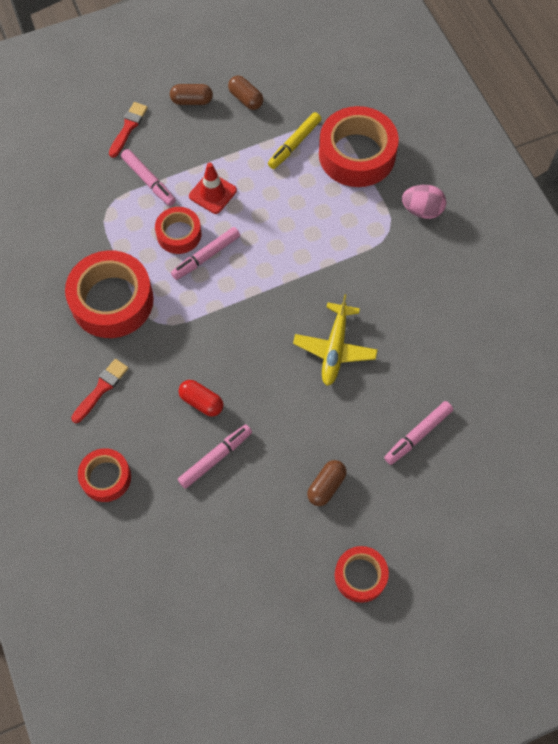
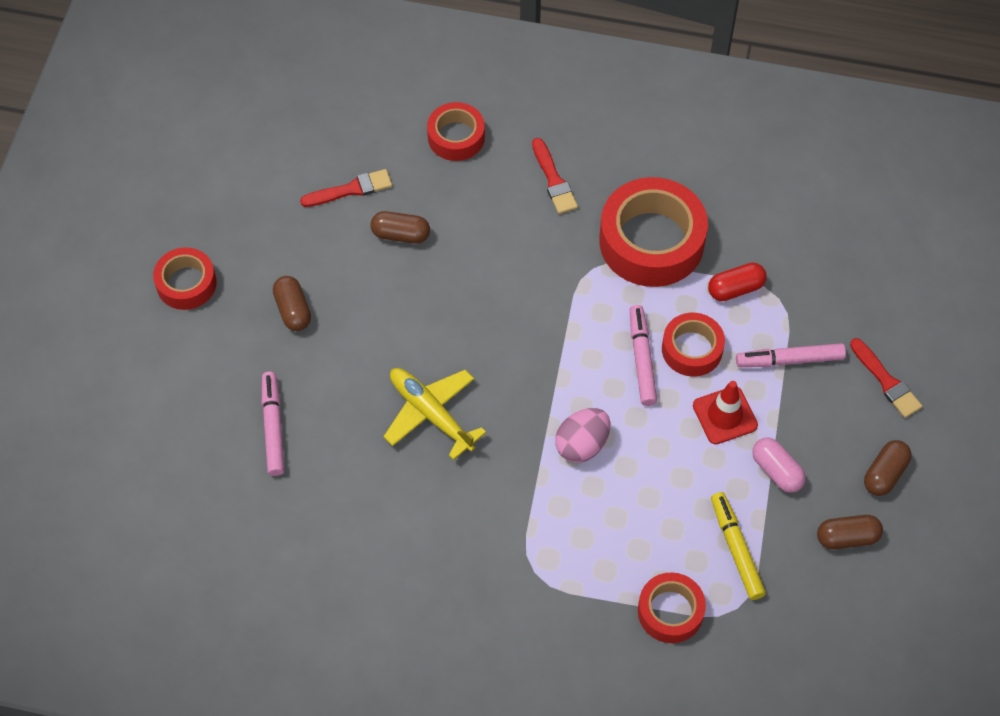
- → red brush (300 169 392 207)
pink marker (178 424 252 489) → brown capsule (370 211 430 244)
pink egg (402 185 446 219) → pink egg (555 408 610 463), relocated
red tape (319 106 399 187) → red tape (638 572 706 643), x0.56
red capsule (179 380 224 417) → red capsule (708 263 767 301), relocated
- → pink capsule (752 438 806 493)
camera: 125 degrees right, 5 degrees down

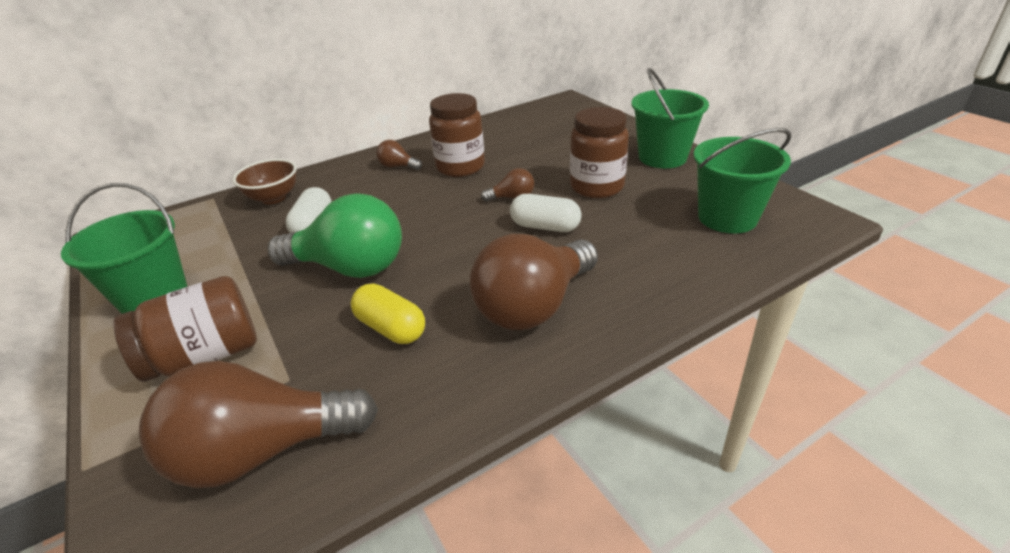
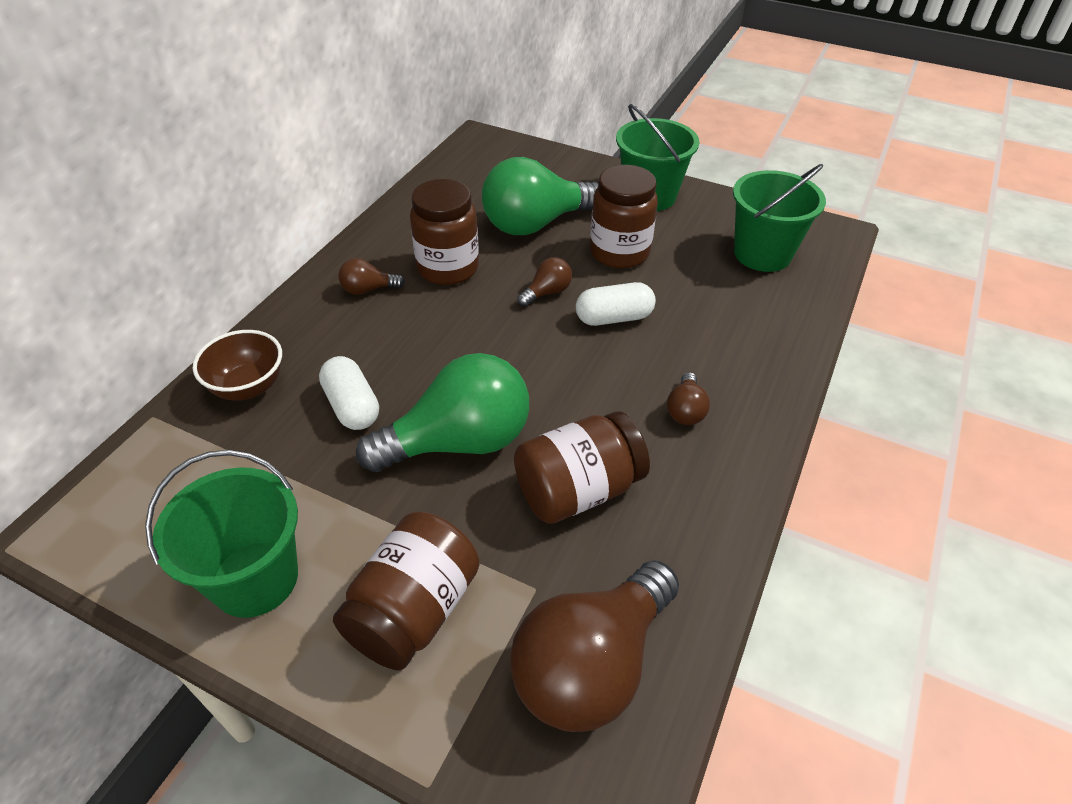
- → green light bulb (482 157 598 235)
yellow capsule (351 283 425 344) → brown jar (514 411 650 524)
brown light bulb (470 234 598 330) → brown light bulb (667 372 710 425), x0.44
camera: 35 degrees left, 10 degrees up

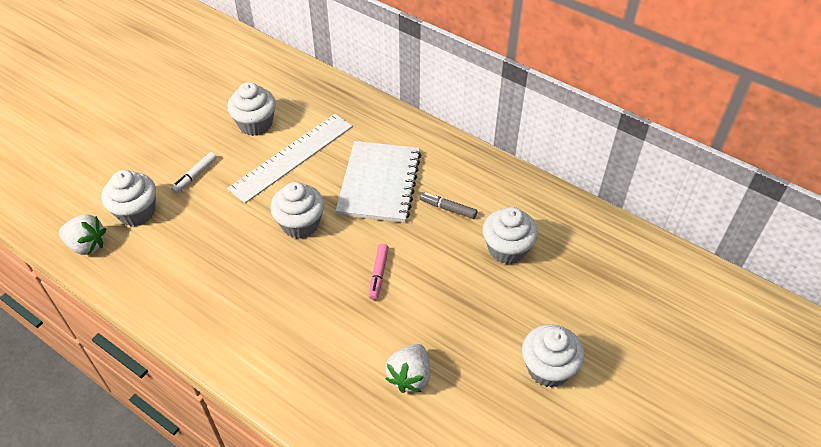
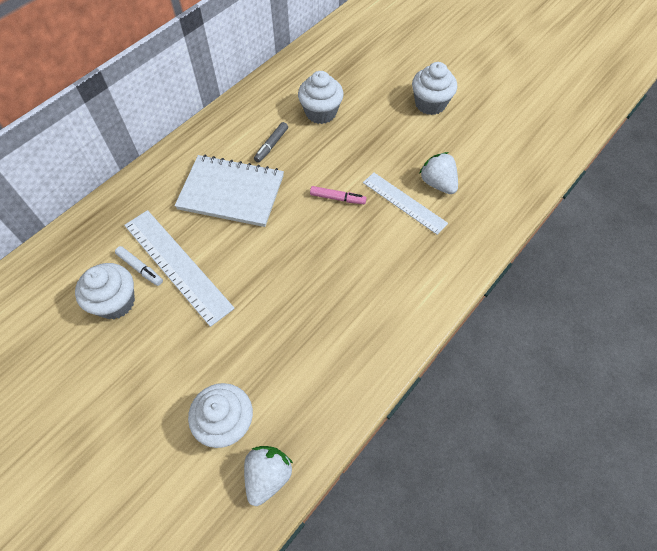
white marker (171 152 217 194) → white marker (115 246 163 286), relocated
- → white ruler (363 173 448 235)
white strawberry (386 344 430 393) → white strawberry (419 152 458 194), 150 degrees counterclockwise
white cupcake (270 182 324 239) → -
camera: 85 degrees left, 10 degrees up

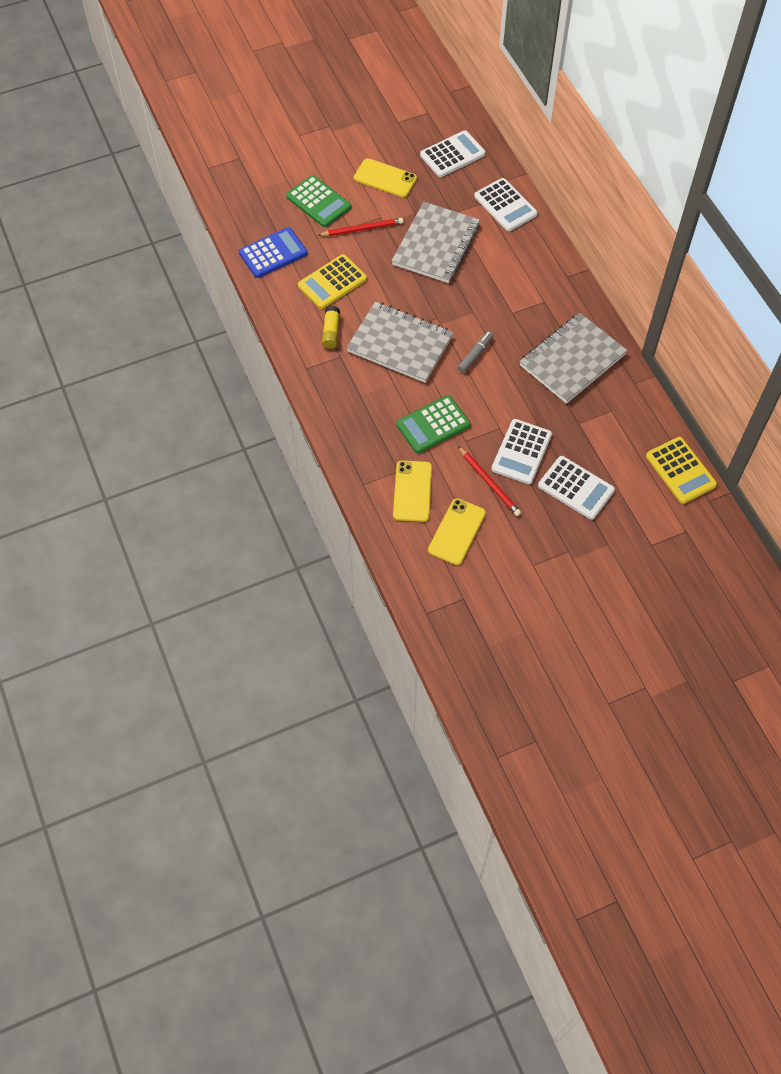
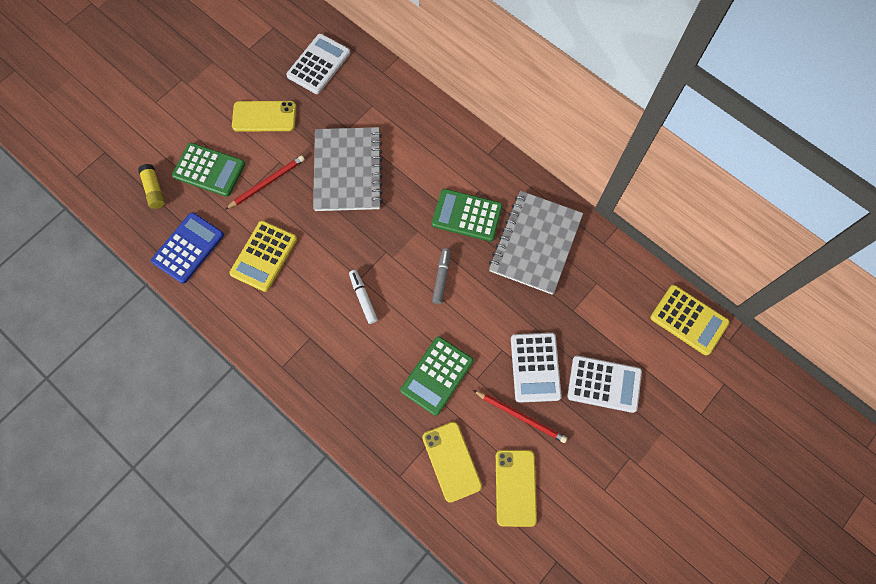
yellow glue stick (322 306 340 349) → yellow glue stick (138 164 165 209), relocated
grey notebook (346 301 454 383) → white marker (349 270 378 324)
- → green calculator (432 189 503 242)
white calculator (474 178 538 231) → -
camera: 25 degrees left, 10 degrees up

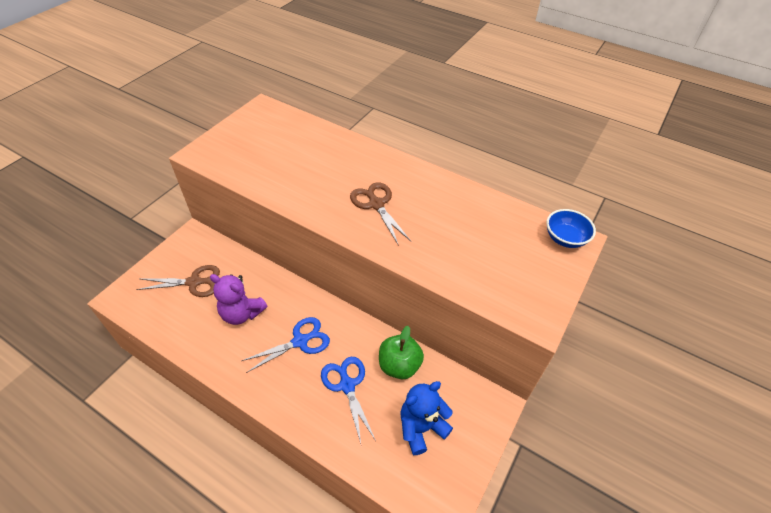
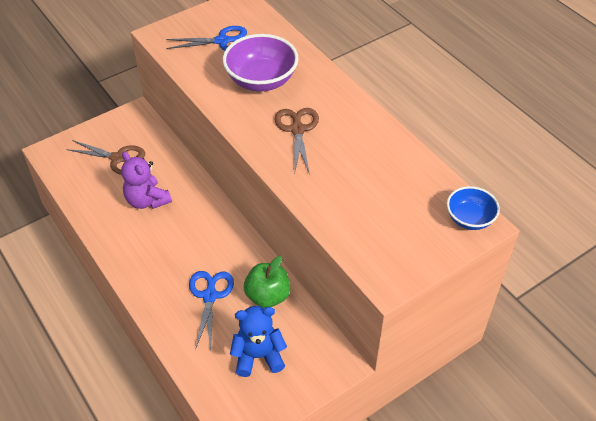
blue scissors (241 317 330 373) → blue scissors (166 26 247 51), relocated
- → purple bowl (223 34 299 91)
camera: 25 degrees right, 0 degrees up

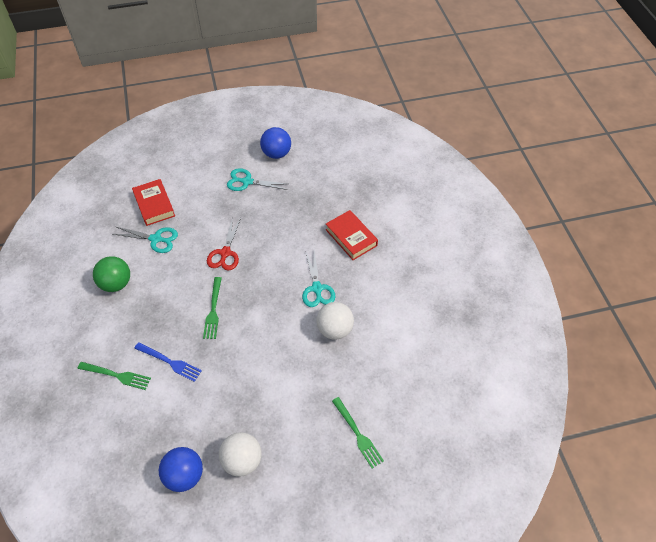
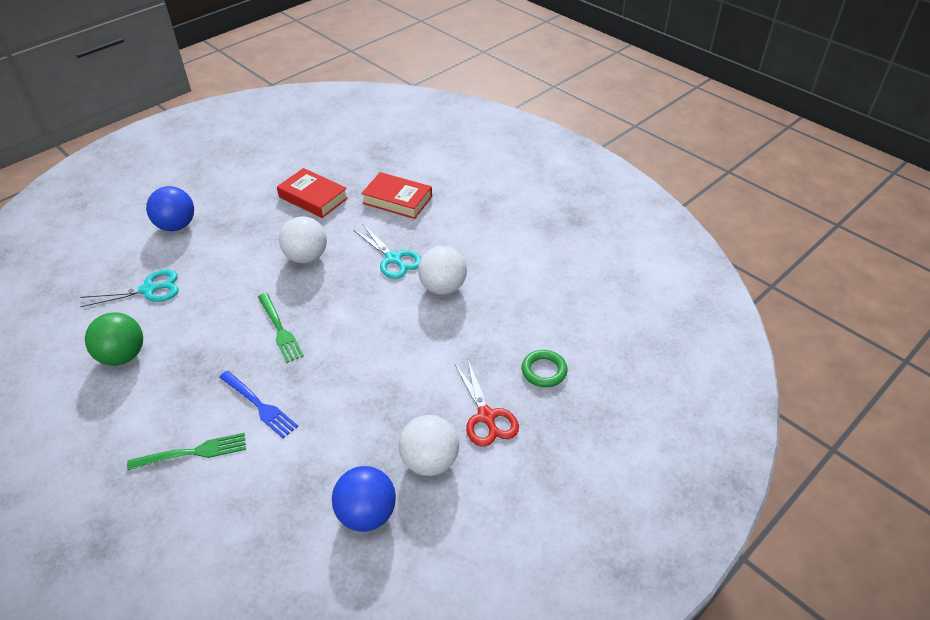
blue ball (260 127 291 159) → blue ball (146 186 194 231), relocated
blue fork (134 342 202 382) → blue fork (219 371 298 438), 45 degrees clockwise
red book (132 179 175 226) → red book (277 168 348 218), relocated
- → white ball (279 216 327 263)
red scissors (207 217 241 271) → red scissors (455 359 519 447), relocated
green fork (332 397 384 468) → green ring (522 350 568 387)
turquoise scissors (227 168 287 191) → -
camera: 30 degrees left, 10 degrees down

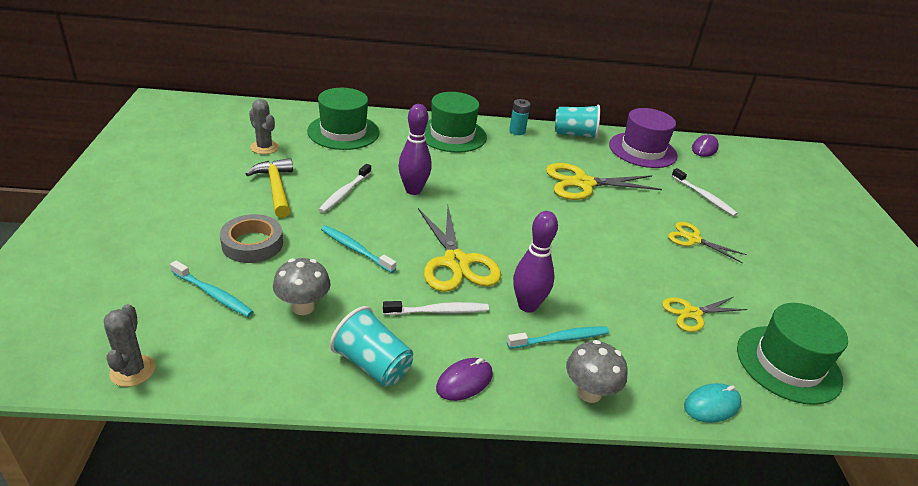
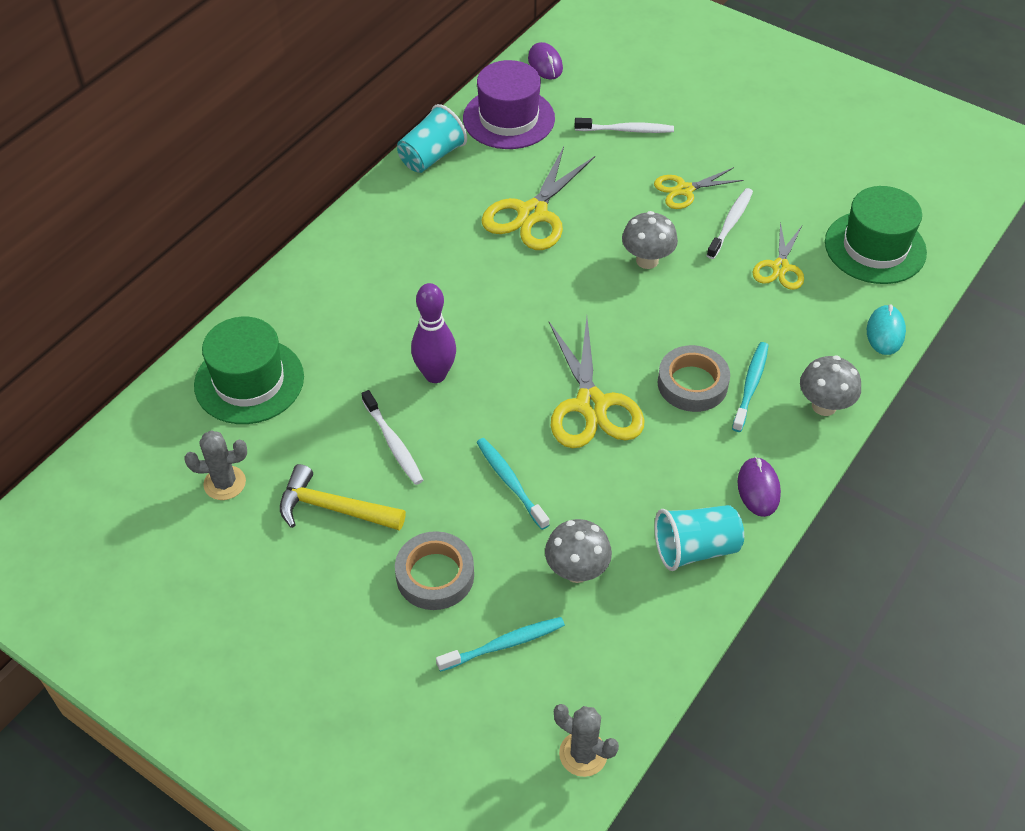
turquoise toothbrush (321 226 396 273) → turquoise toothbrush (476 438 549 530), 75 degrees clockwise
yellow scissors (418 207 501 292) → yellow scissors (549 318 645 448), 60 degrees clockwise
- → grey mushroom (622 211 678 269)
purple bowling pin (513 211 558 313) → grey tape (658 345 730 412)
white toothbrush (383 301 489 315) → white toothbrush (706 188 753 259), relocated
green hat (424 92 487 153) → -
turquoise battery (509 99 530 135) → -
camera: 50 degrees left, 15 degrees up

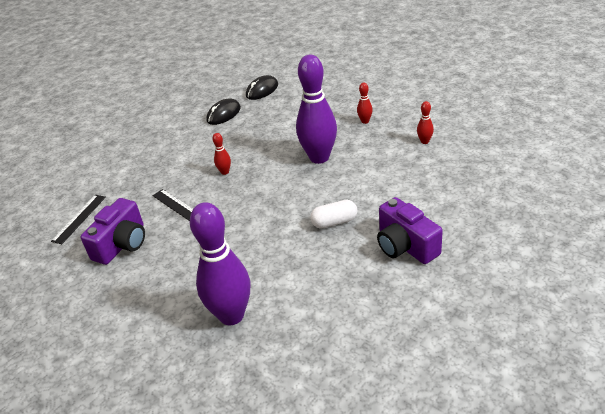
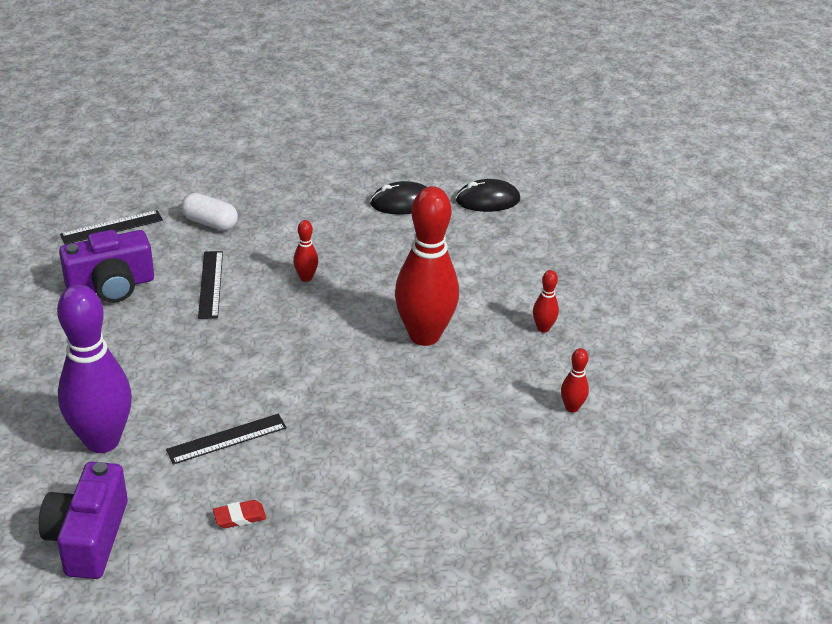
purple camera (377 197 443 264) → purple camera (39 462 128 579), relocated
- → black ruler (166 414 287 465)
white capsule (310 200 358 229) → white capsule (181 193 238 231), relocated
- → red eraser (213 500 266 528)
purple bowling pin (296 55 337 164) → red bowling pin (395 186 459 346)
camera: 35 degrees right, 0 degrees up

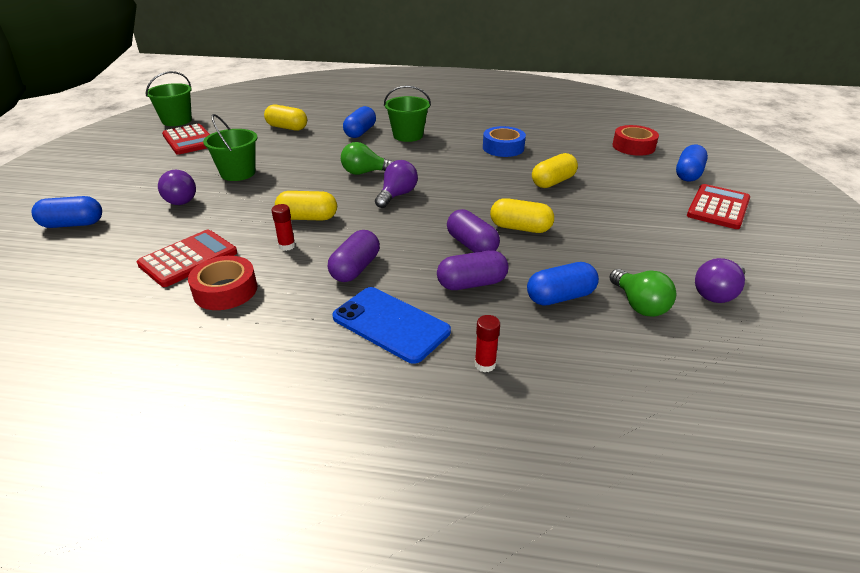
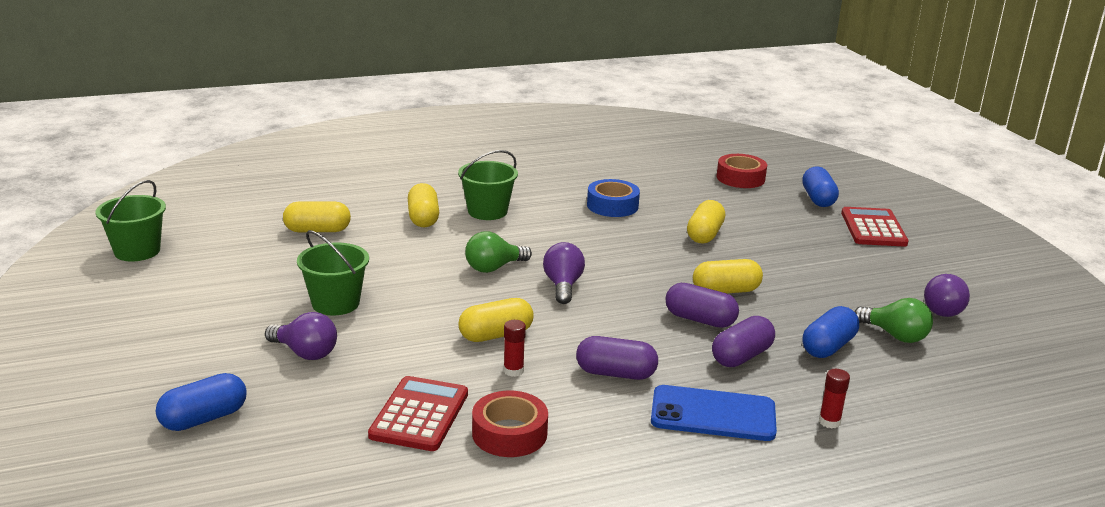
blue capsule (343 106 376 138) → yellow capsule (408 183 439 228)
purple capsule (328 230 380 282) → purple capsule (576 336 658 380), 75 degrees counterclockwise
red calculator (162 124 210 155) → -
camera: 30 degrees left, 10 degrees down

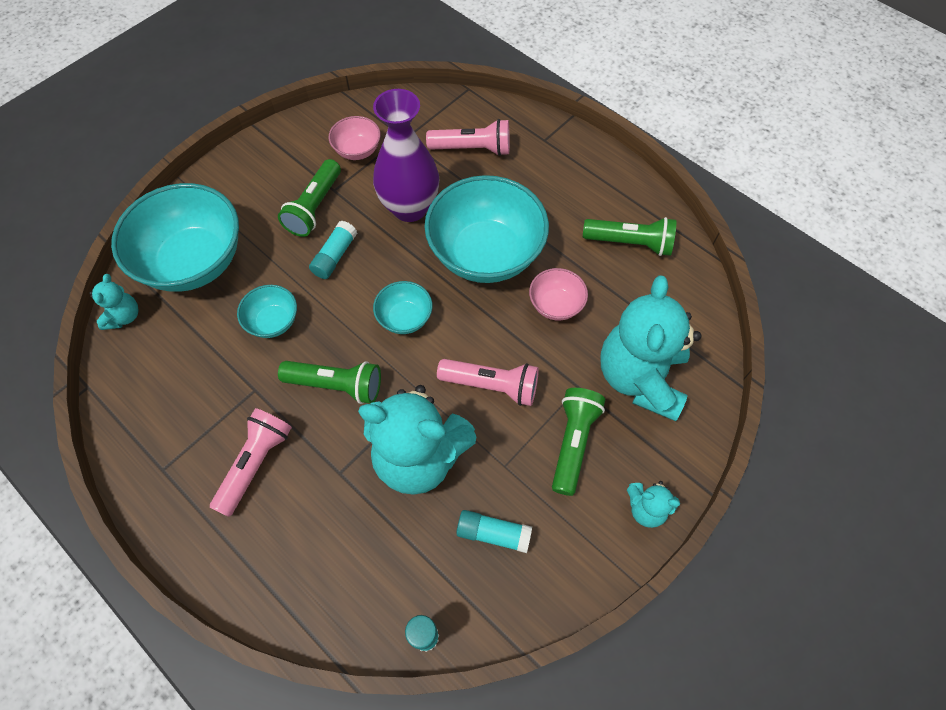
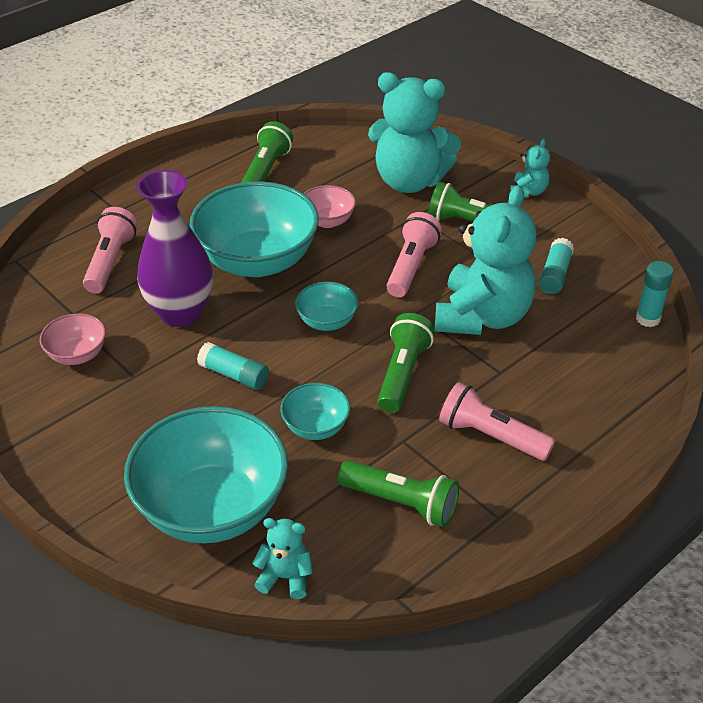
green flashlight (278 159 341 237) → green flashlight (338 460 459 527), relocated
camera: 85 degrees left, 20 degrees down

